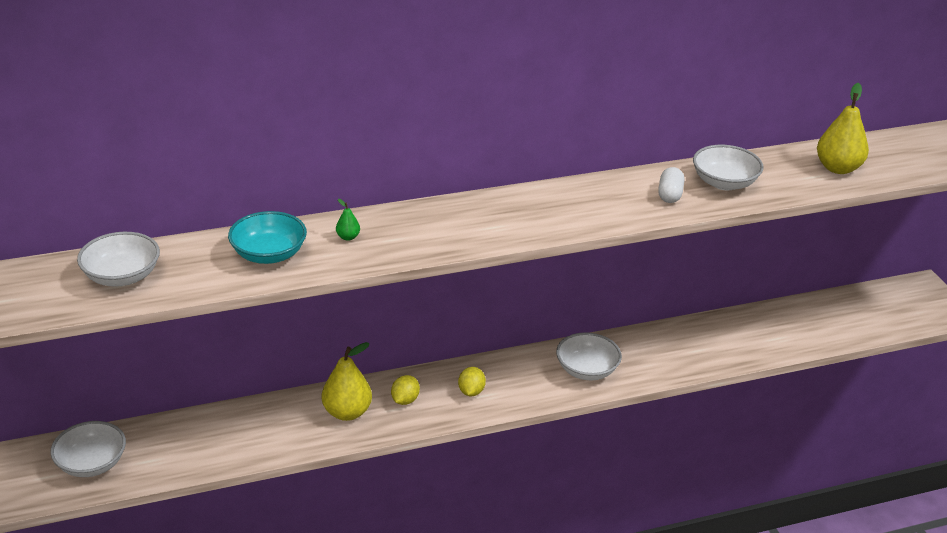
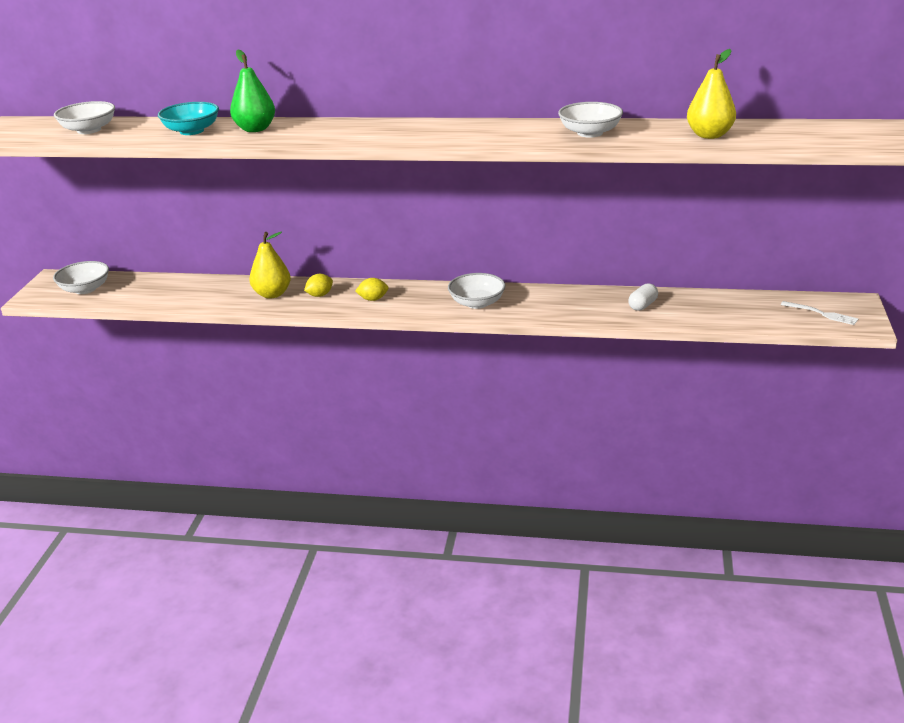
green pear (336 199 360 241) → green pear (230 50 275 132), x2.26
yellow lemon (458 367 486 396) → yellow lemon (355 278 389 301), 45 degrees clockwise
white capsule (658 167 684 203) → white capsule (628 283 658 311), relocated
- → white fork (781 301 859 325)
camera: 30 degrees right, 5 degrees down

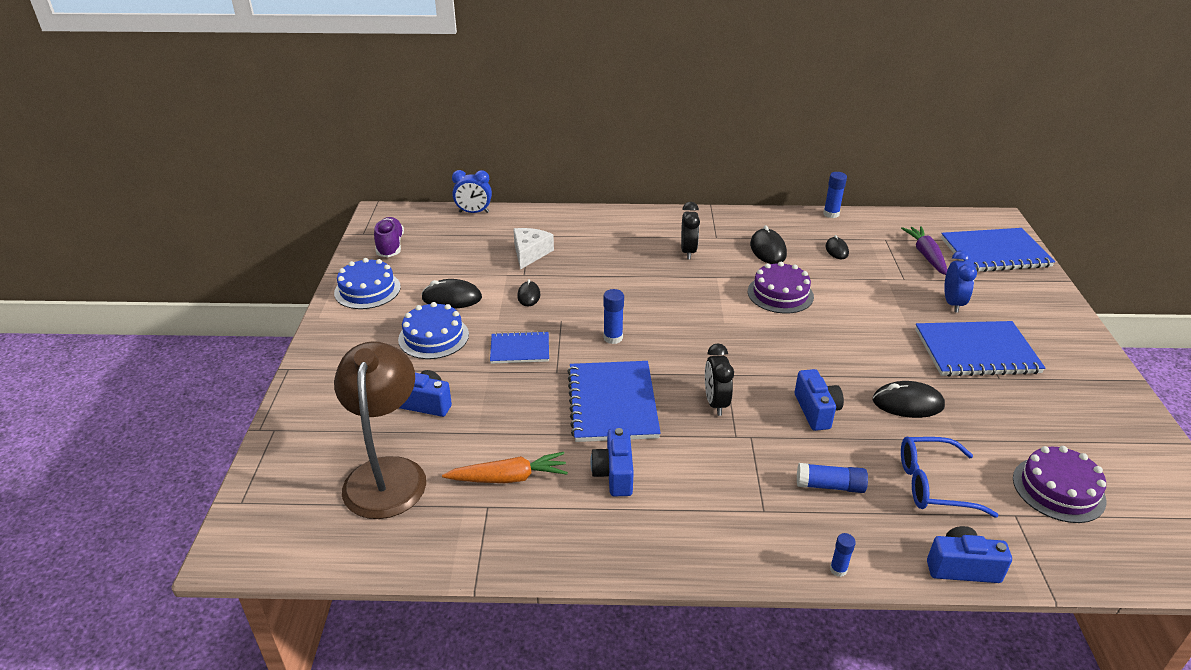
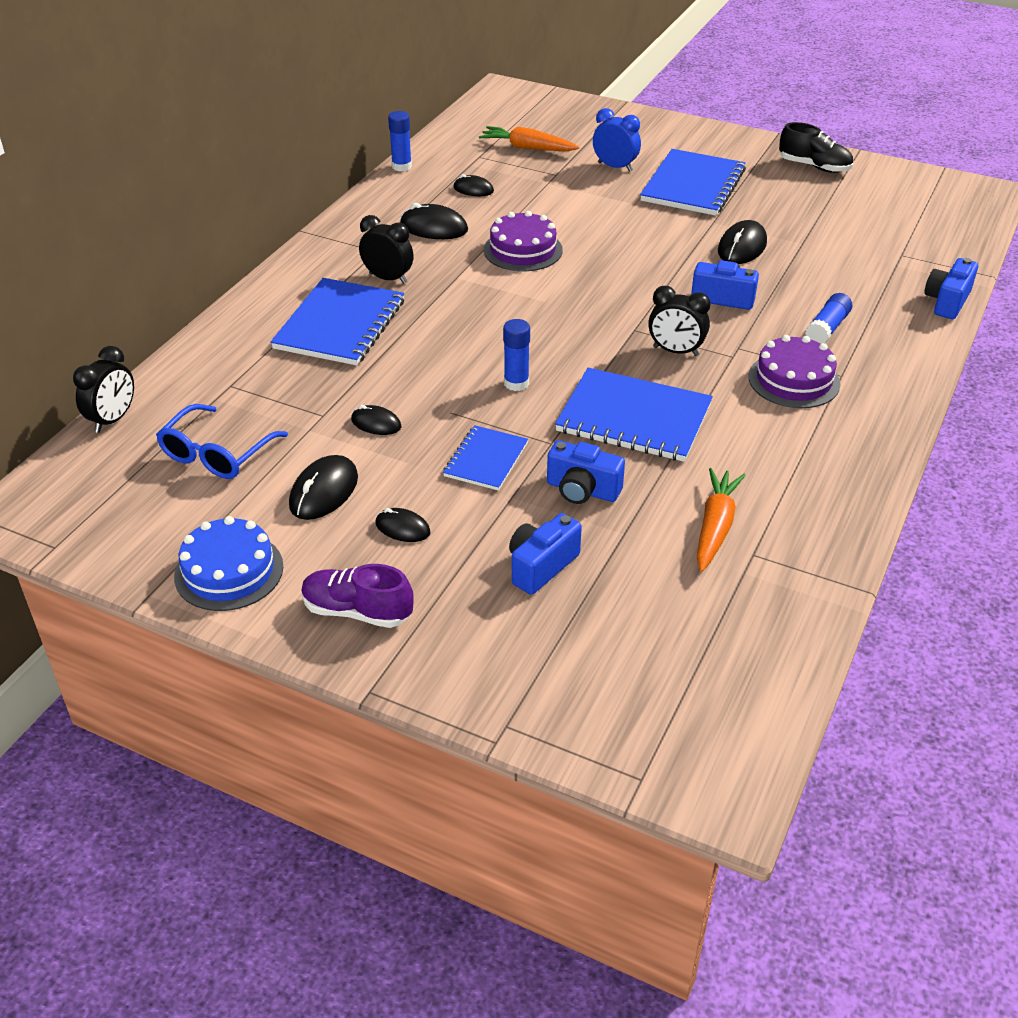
blue clock (452 170 492 213) → black clock (73 346 134 433)
blue glasses (901 437 998 518) → blue glasses (156 404 288 479), relocated
blue notebook (941 228 1055 272) → blue notebook (271 278 404 365), relocated
purple shoe (374 217 404 257) → purple shoe (301 564 414 628), relocated
blue cake (398 302 469 359) → black mouse (375 508 431 542)
purple carrot (901 226 947 275) → orange carrot (479 126 579 151)
blue camera (591 428 634 496) → blue camera (547 440 625 504), relocated
purple cake (1013 446 1106 523) → purple cake (748 335 841 408), relocated
- → black shoe (779 122 853 173)
brown lamp (334 341 426 519) → -
white cheese (513 228 554 270) → -
blue glue stick (830 533 856 577) → -
camera: 65 degrees left, 5 degrees up

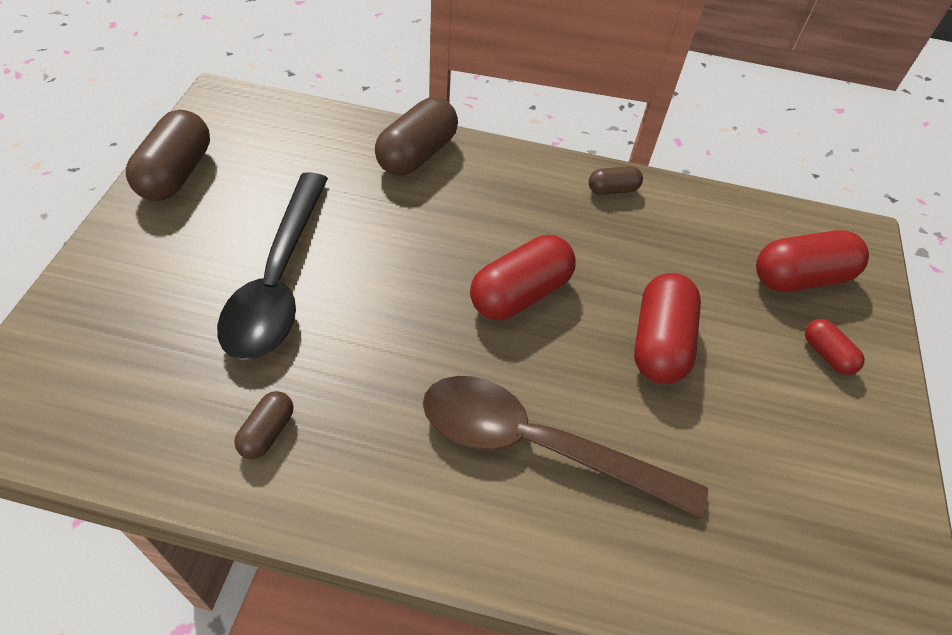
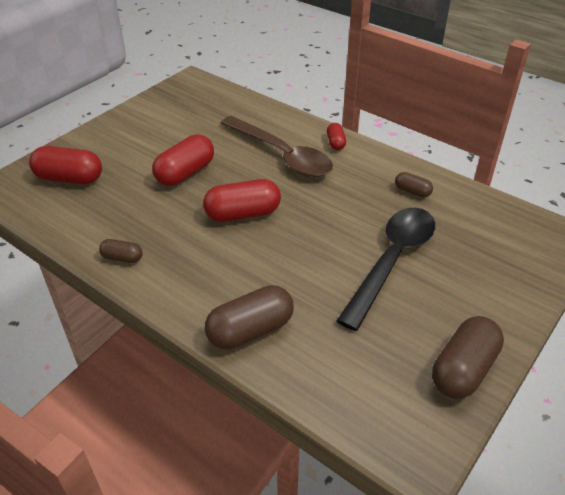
red capsule (805 319 865 375) → red capsule (327 123 346 150), relocated
brown capsule (234 391 293 459) → brown capsule (395 172 433 197), 75 degrees clockwise
camera: 150 degrees left, 10 degrees down

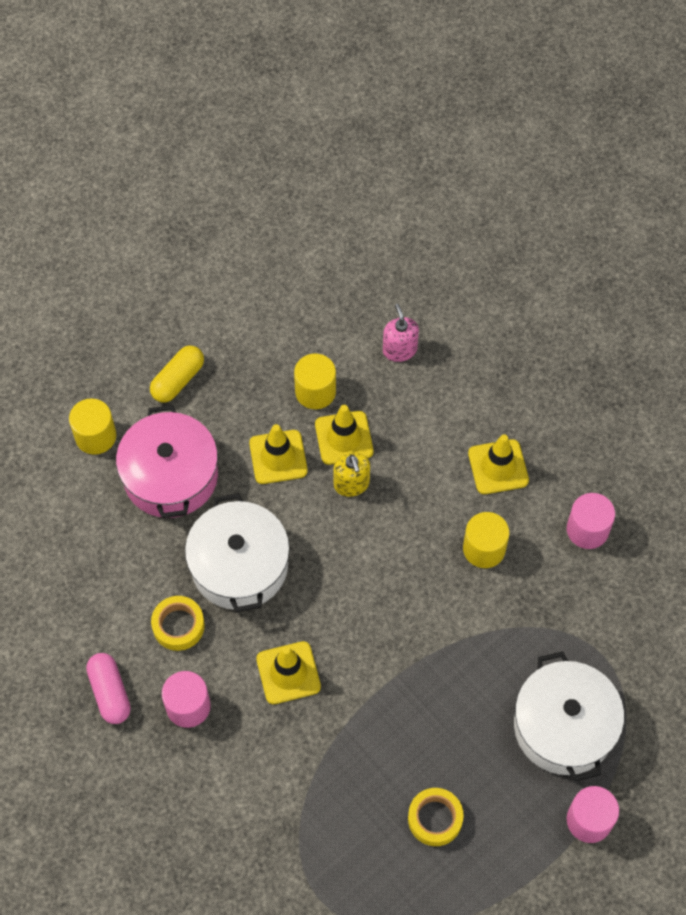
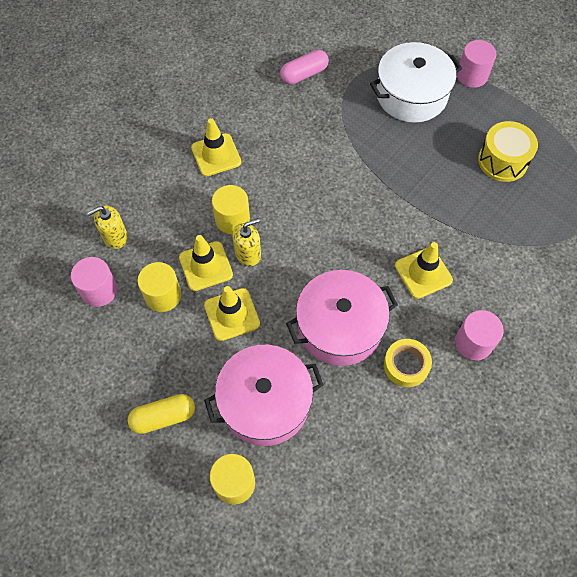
pink cylinder (567 493 615 549) → pink cylinder (71 257 118 307), relocated
pink soap dispenser (383 304 419 362) → yellow soap dispenser (87 205 128 249)
yellow capsule (150 346 204 402) → yellow capsule (127 394 195 434), 45 degrees counterclockwise
yellow cylinder (463 512 510 568) → yellow cylinder (212 185 250 234), relocated
pink capsule (86 653 131 724) → pink capsule (280 50 329 85), relocated
white pot (185 493 290 613) → pink pot (286 270 398 366)
yellow tape (408 788 464 846) → yellow drum (478 121 538 182)
camera: 100 degrees left, 0 degrees up

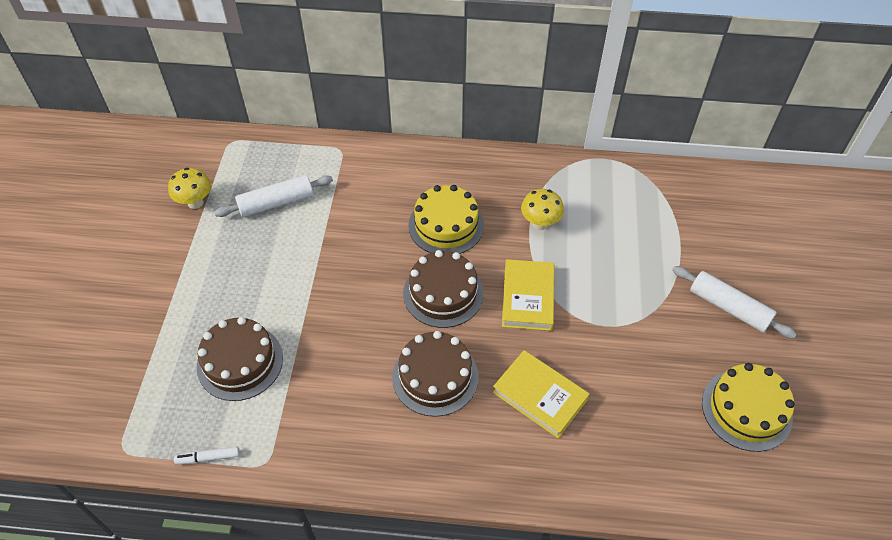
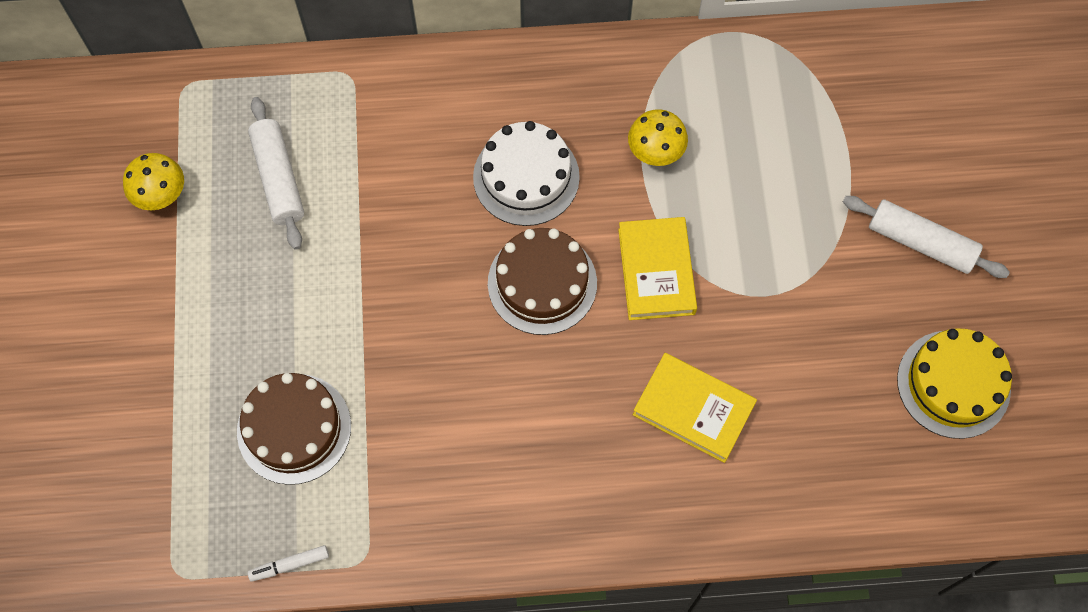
white rolling pin (214 175 333 217) → white rolling pin (248 97 304 250), 75 degrees counterclockwise
yellow cake (408 185 484 254) → white cake (473 121 580 226)
brown cake (392 331 479 417) → -
camera: 10 degrees left, 15 degrees up

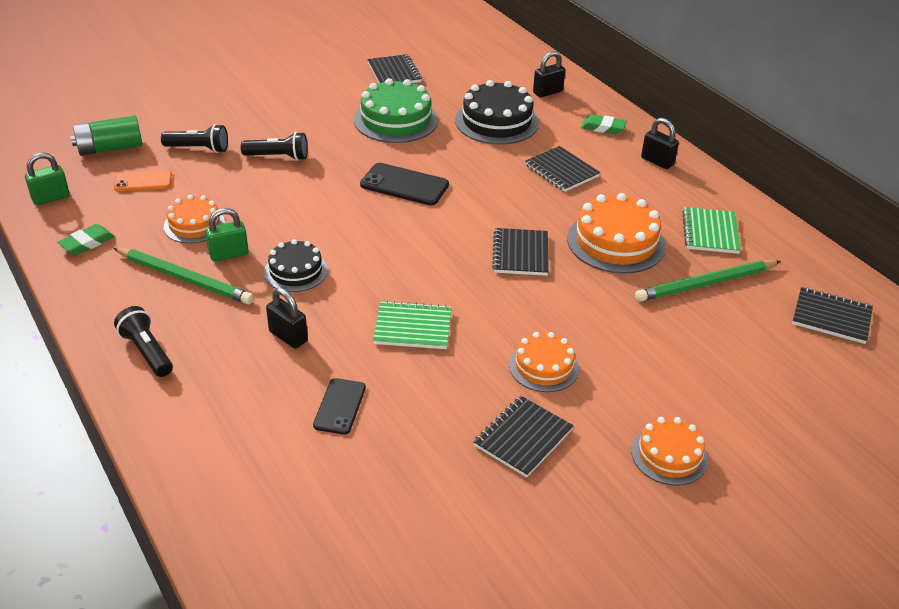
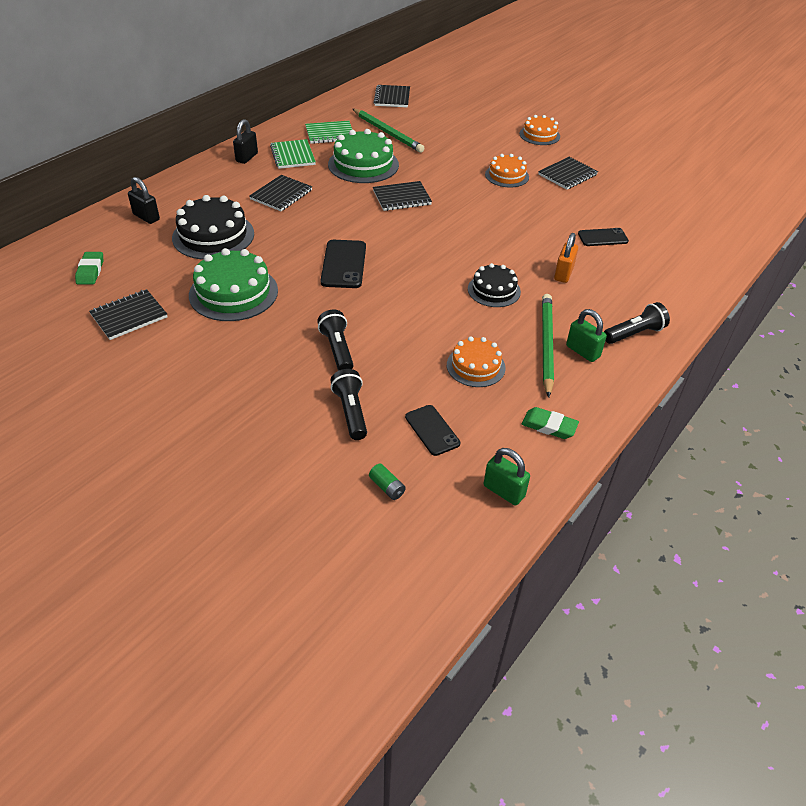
green eraser (581 114 627 134) → green eraser (75 252 103 284), relocated
green notebook (373 301 452 349) → green notebook (270 139 316 169), relocated
orange cake (567 193 666 274) → green cake (328 129 399 183)
green battery (71 116 143 156) → green battery (369 464 406 500), x0.48
orange phone (114 170 172 191) → black phone (405 405 460 456)
black notebook (474 396 574 478) → black notebook (538 157 598 190), 60 degrees counterclockwise
black padlock (266 288 308 349) → orange padlock (554 233 578 283)
green padlock (205 208 249 262) → green padlock (566 309 607 362), relocated
black flashlight (114 306 173 377) → black flashlight (604 302 670 344), 150 degrees counterclockwise
camera: 110 degrees left, 5 degrees up

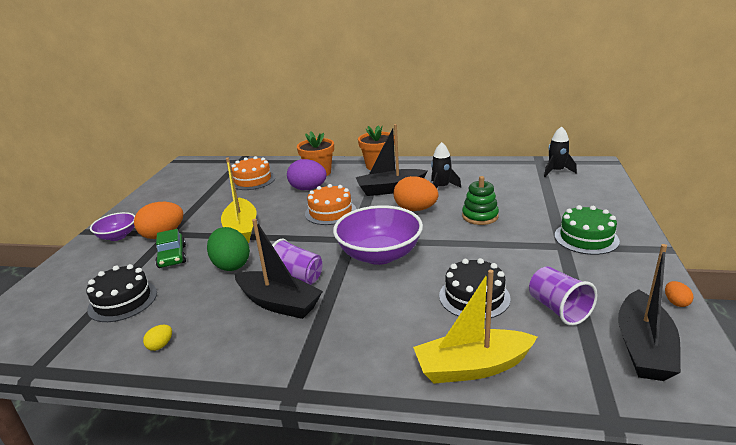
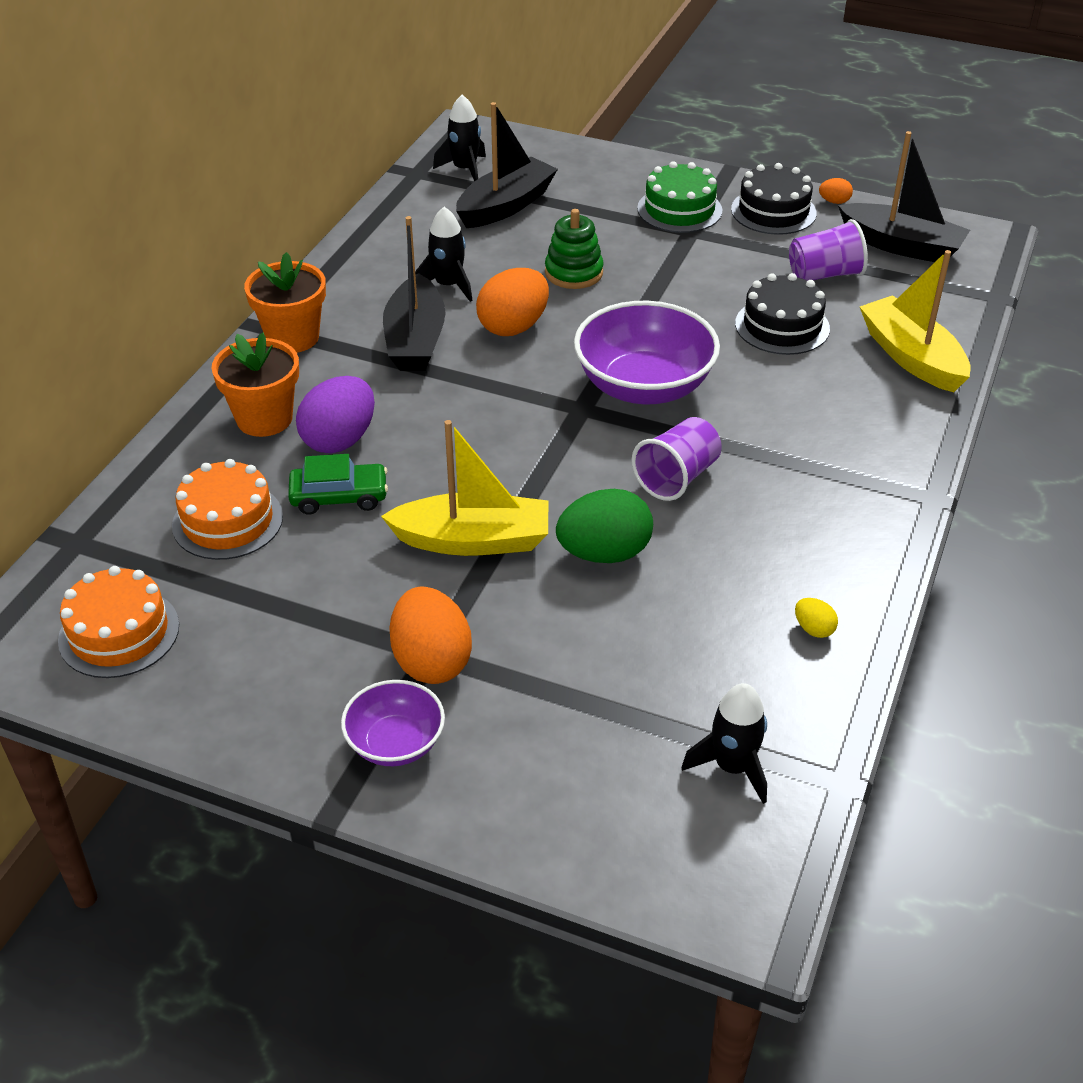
orange cake (305 184 356 225) → orange cake (58 566 179 678), relocated
green car (155 229 186 268) → green car (288 454 388 515), relocated
black boat (235 219 323 319) → black boat (456 102 558 228), relocated
- → black rocket (681 683 767 804)
black cake (86 264 157 322) → black cake (731 163 817 235), relocated
yellow boat (413 270 537 384) → yellow boat (860 250 971 392), 150 degrees clockwise
camera: 80 degrees left, 15 degrees up

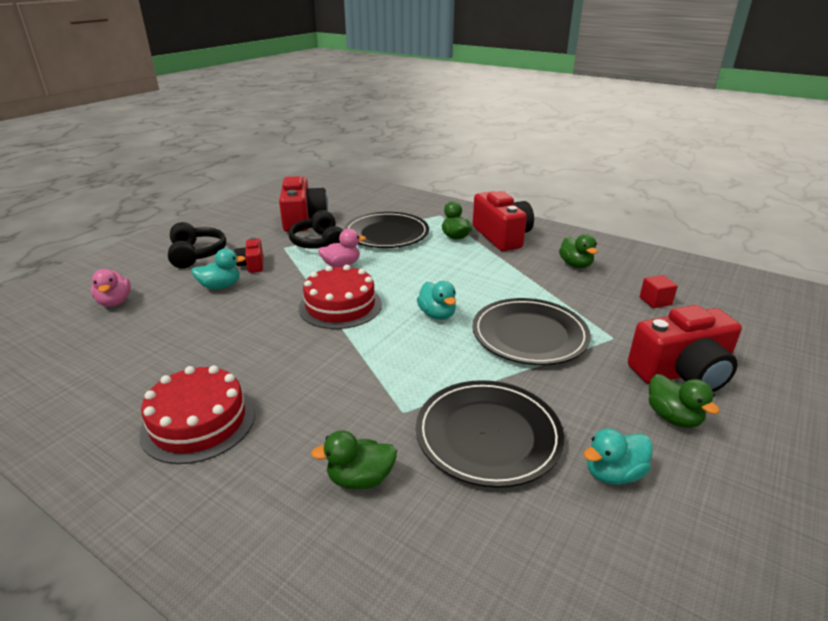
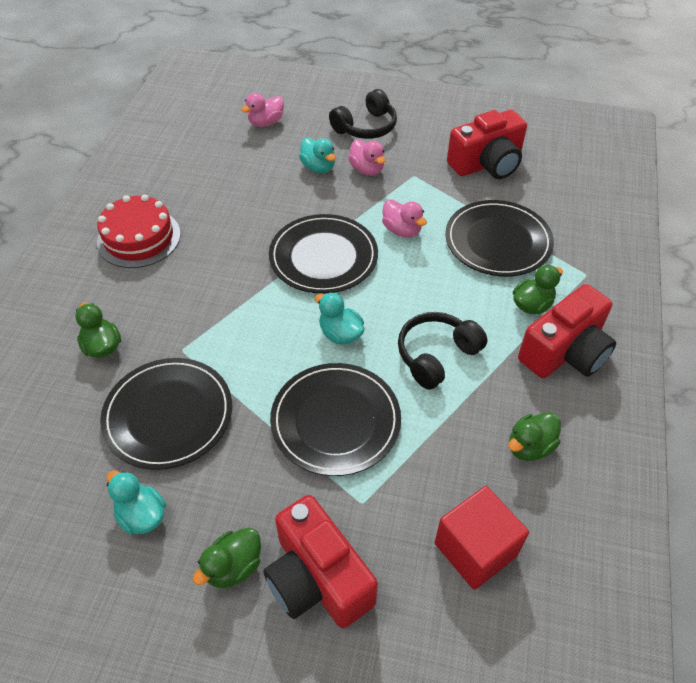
red cake (299 265 382 329) → black plate (269 214 378 294)
turquoise duck (417 281 456 320) → turquoise duck (315 292 364 345), 90 degrees clockwise
red camera (234 237 263 273) → pink duck (348 139 386 176)
black headphones (288 210 343 249) → black headphones (398 312 487 390), relocated
red cube (640 275 678 308) → red cube (435 486 529 590), x1.90
camera: 70 degrees right, 20 degrees up

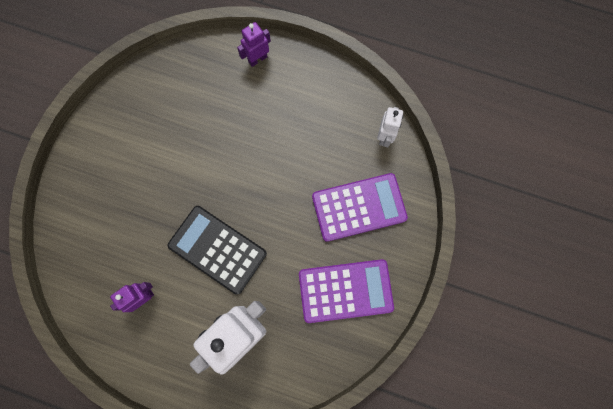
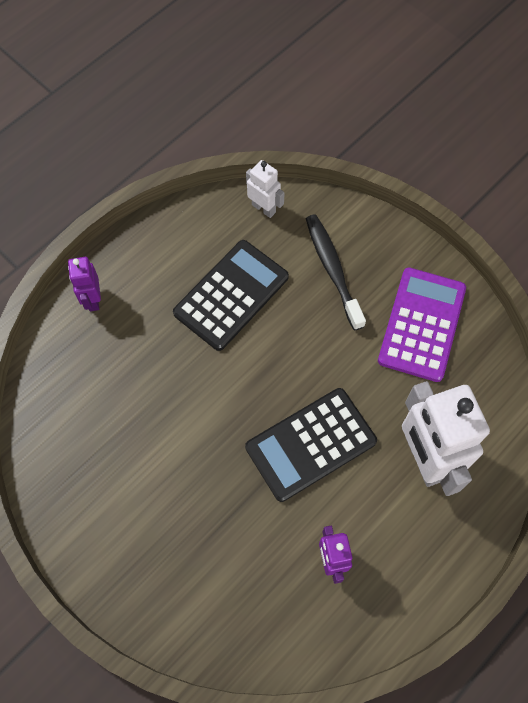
- → black calculator (173 240 289 351)
purple calculator (312 173 408 242) → black toothbrush (306 214 366 331)
camera: 65 degrees left, 10 degrees down

